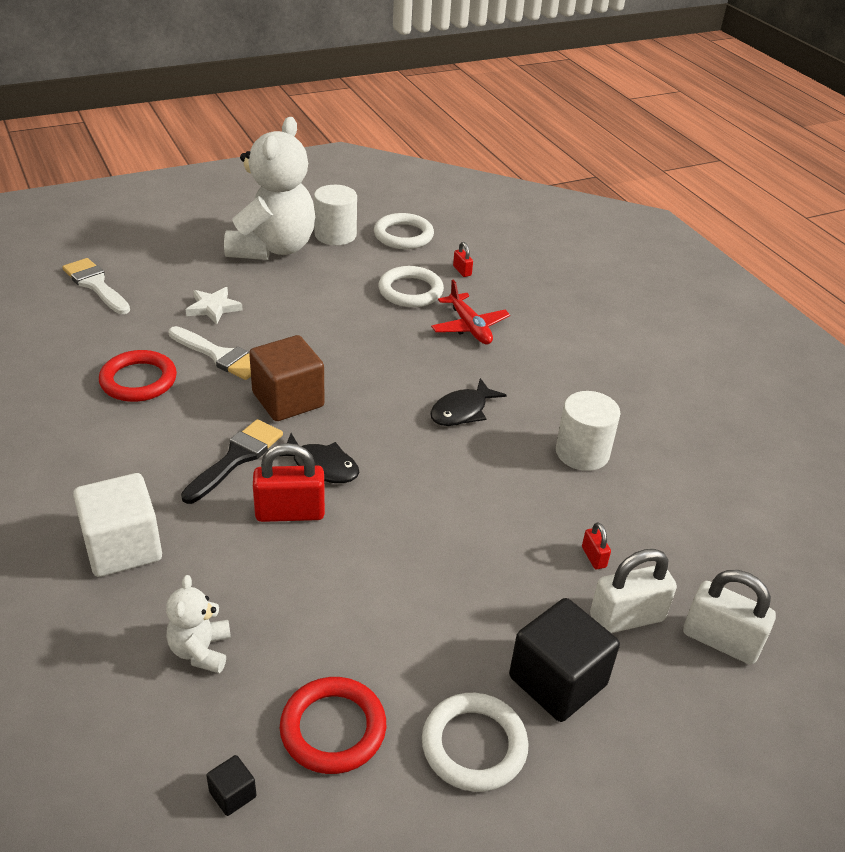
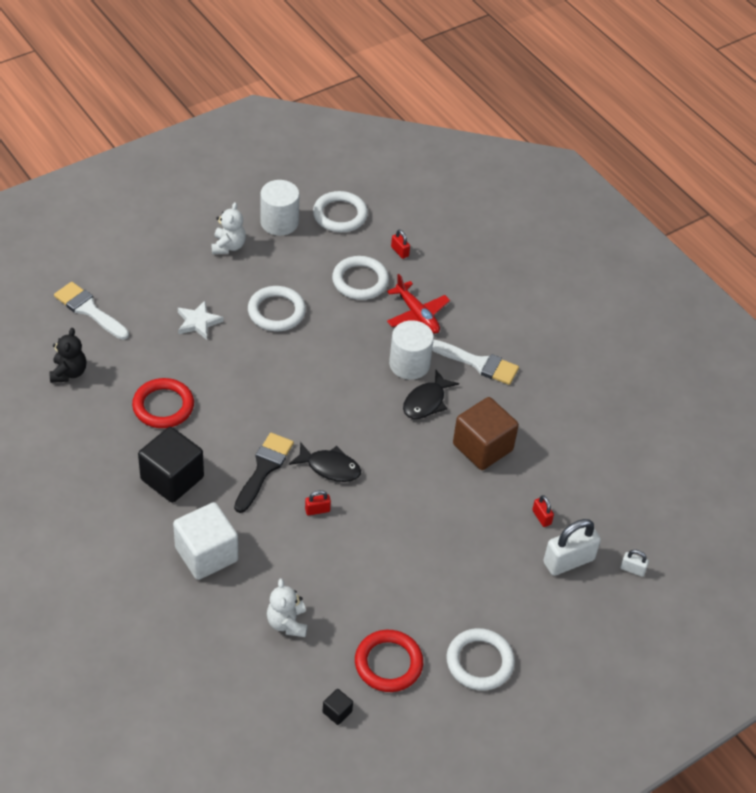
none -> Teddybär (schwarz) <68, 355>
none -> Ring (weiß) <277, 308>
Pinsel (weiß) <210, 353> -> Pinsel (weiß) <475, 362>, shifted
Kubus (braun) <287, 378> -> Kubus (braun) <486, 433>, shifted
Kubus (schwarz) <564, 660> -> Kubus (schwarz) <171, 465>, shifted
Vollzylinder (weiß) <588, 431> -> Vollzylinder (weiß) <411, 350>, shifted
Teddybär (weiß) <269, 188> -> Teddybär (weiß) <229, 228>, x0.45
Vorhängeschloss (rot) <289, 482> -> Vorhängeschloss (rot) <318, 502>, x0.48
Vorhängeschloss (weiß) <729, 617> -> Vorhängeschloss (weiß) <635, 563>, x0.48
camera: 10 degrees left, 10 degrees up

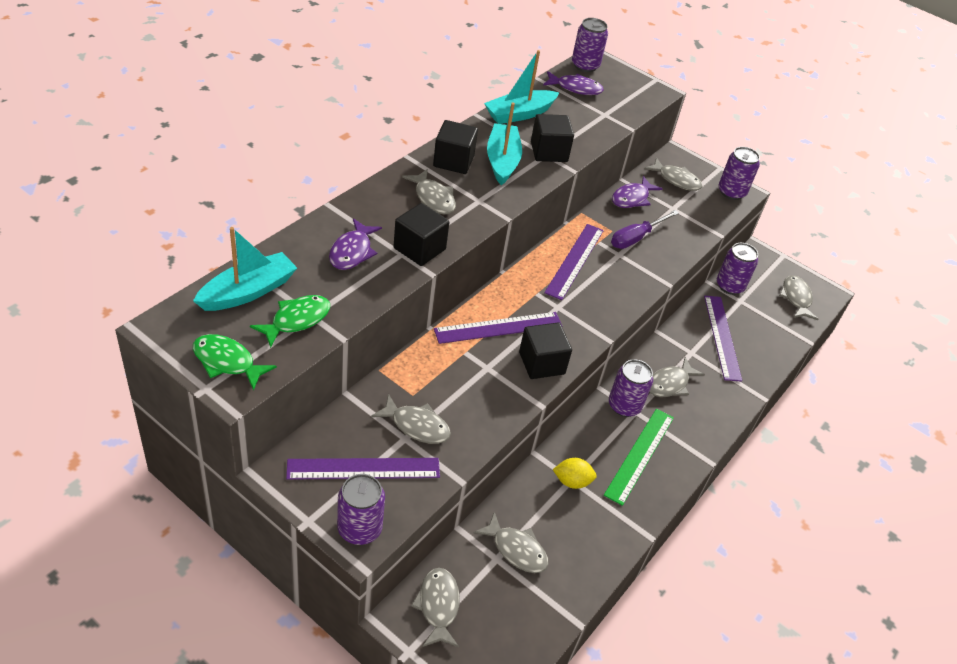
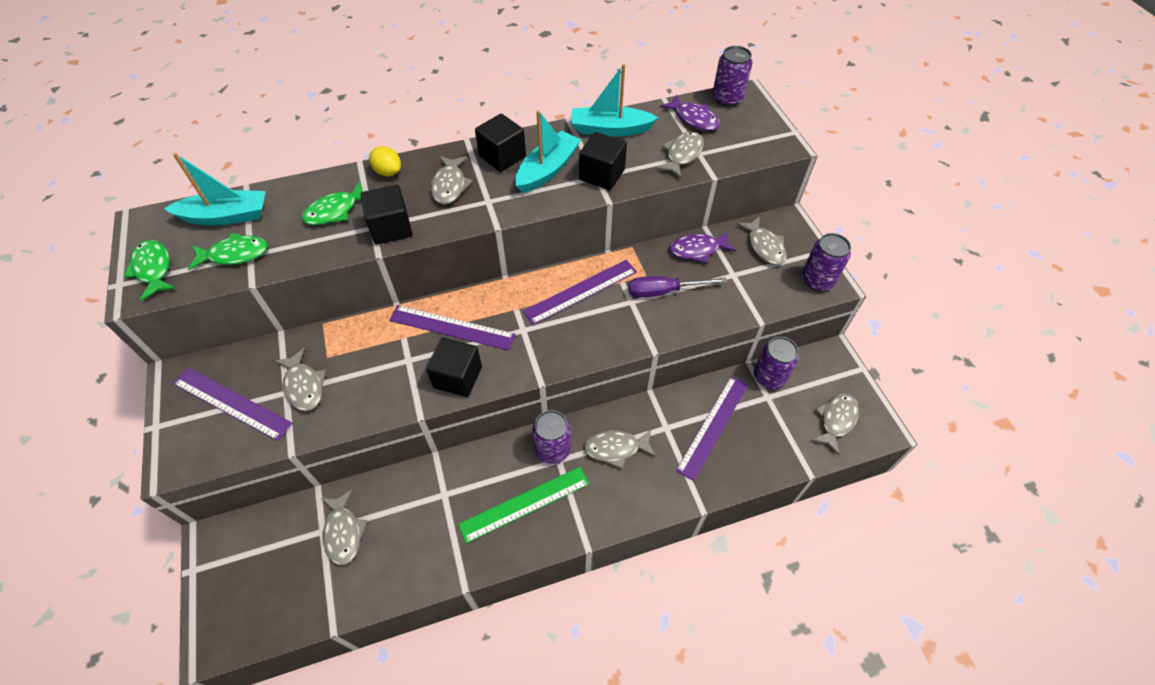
Dose (lila) <361, 509> -> none
Fisch (grau) <435, 607> -> Fisch (grau) <679, 155>, shifted
Zitrone (gelb) <575, 473> -> Zitrone (gelb) <385, 161>, shifted
Fisch (lila) <355, 244> -> Fisch (grün) <332, 203>
camera: 40 degrees right, 10 degrees up

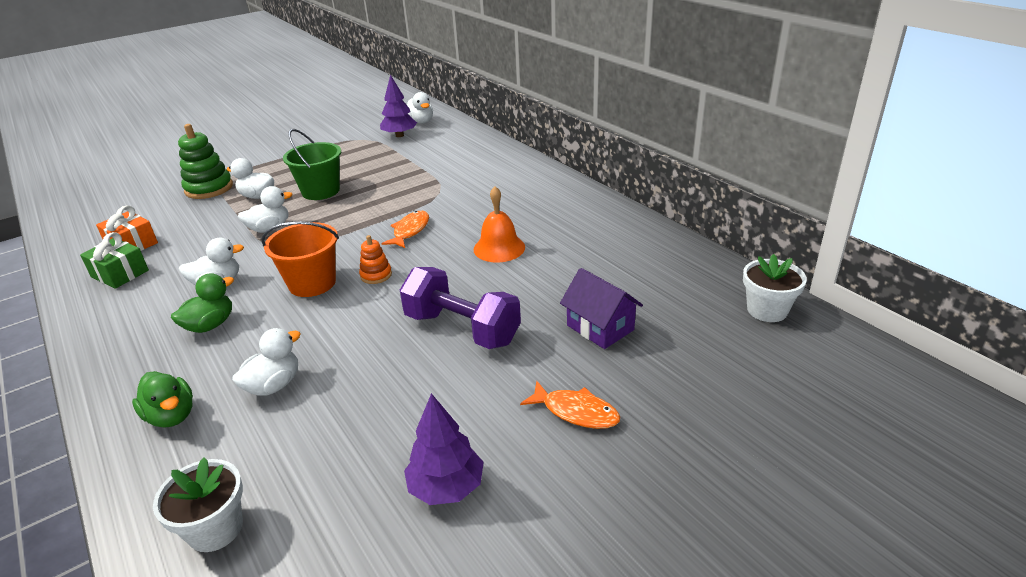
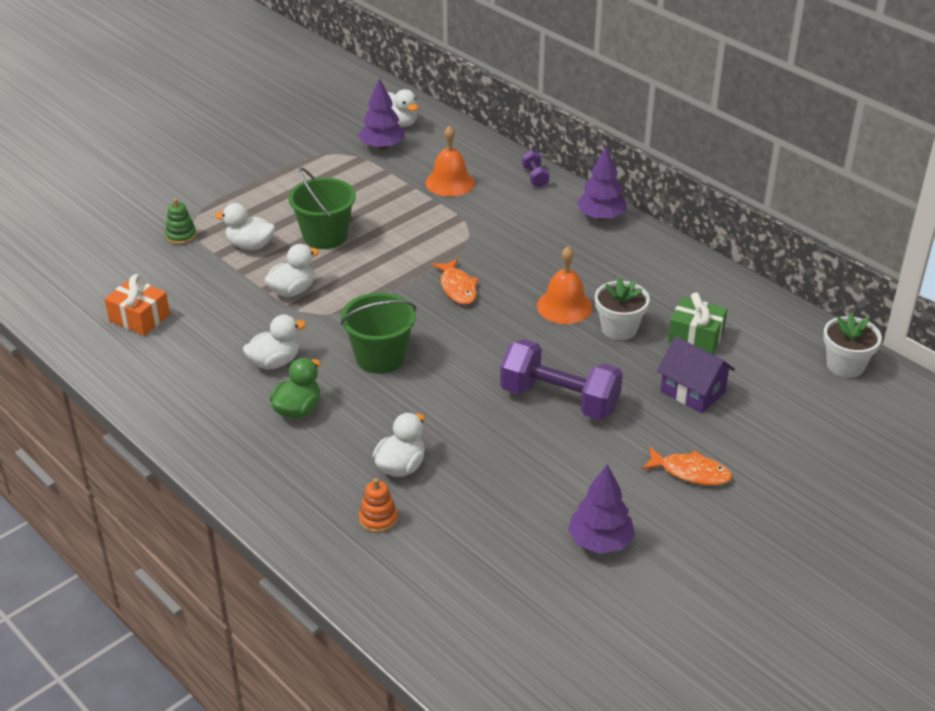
Ente (grün) <162, 399> -> none
none -> Glocke (orange) <450, 161>
none -> Hantel (lila) <535, 169>
none -> Baum (lila) <601, 183>
Geschenk (grün) <114, 260> -> Geschenk (grün) <698, 323>, shifted
Blumentopf (weiß) <198, 504> -> Blumentopf (weiß) <622, 308>, shifted
Stapelspielzeug (orange) <375, 259> -> Stapelspielzeug (orange) <378, 505>, shifted
Eimer (orange) <300, 259> -> Eimer (grün) <378, 333>
Fisch (orange) <405, 229> -> Fisch (orange) <455, 281>, 150 degrees clockwise
Stapelspielzeug (grün) <205, 161> -> Stapelspielzeug (grün) <181, 221>, x0.54
camera: 10 degrees left, 5 degrees up

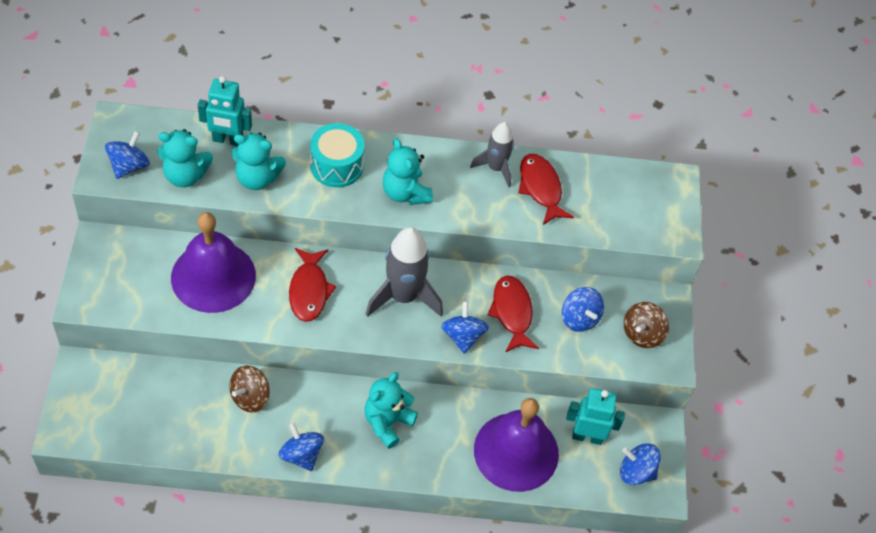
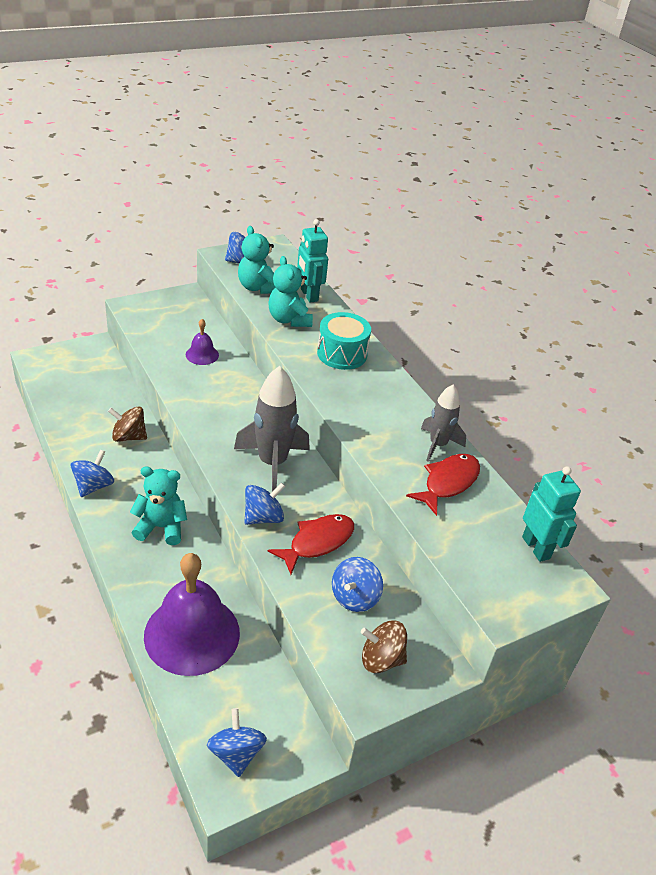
Fisch (rot) <313, 285> -> none
Teddybär (türkis) <408, 171> -> none
Roboter (türkis) <595, 416> -> Roboter (türkis) <551, 514>, shifted
Glocke (lila) <213, 262> -> Glocke (lila) <202, 342>, x0.45
camera: 60 degrees right, 15 degrees down

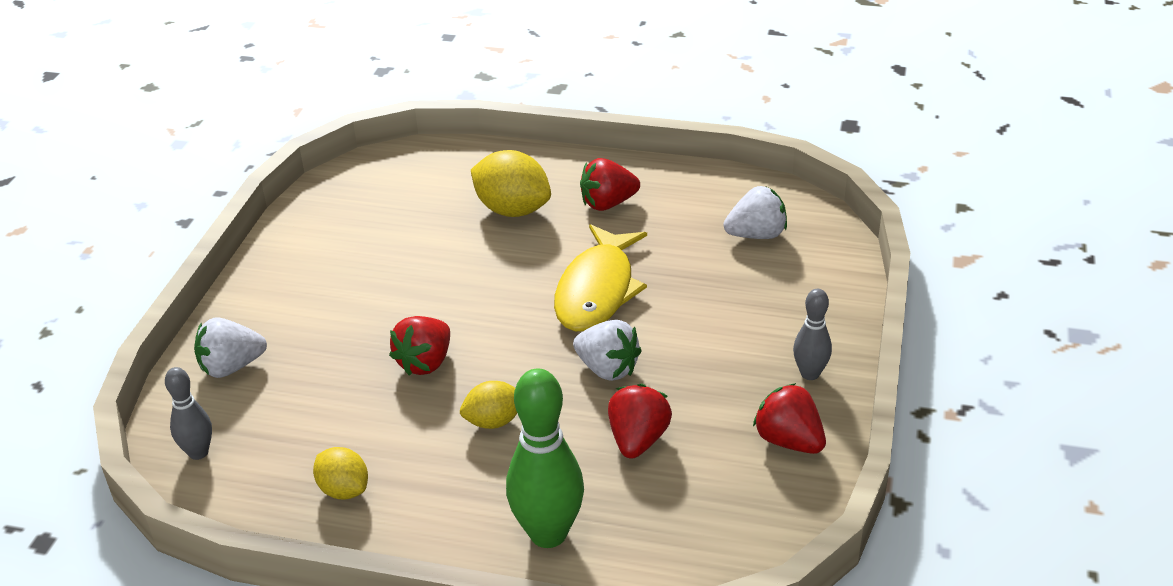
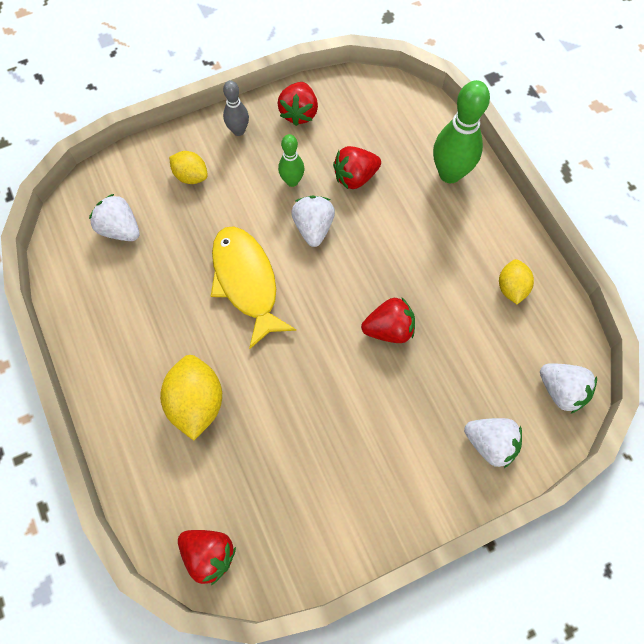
none -> Bowlingkegel (grün) <291, 160>
Zitrone (gelb) <488, 405> -> Zitrone (gelb) <188, 167>, shifted
Erdbeere (rot) <610, 184> -> Erdbeere (rot) <207, 557>, shifted
Bowlingkegel (grau) <188, 413> -> Erdbeere (weiß) <568, 388>
Fisch (gelb) <600, 278> -> Fisch (gelb) <254, 287>, 90 degrees counterclockwise
camera: 130 degrees left, 30 degrees up

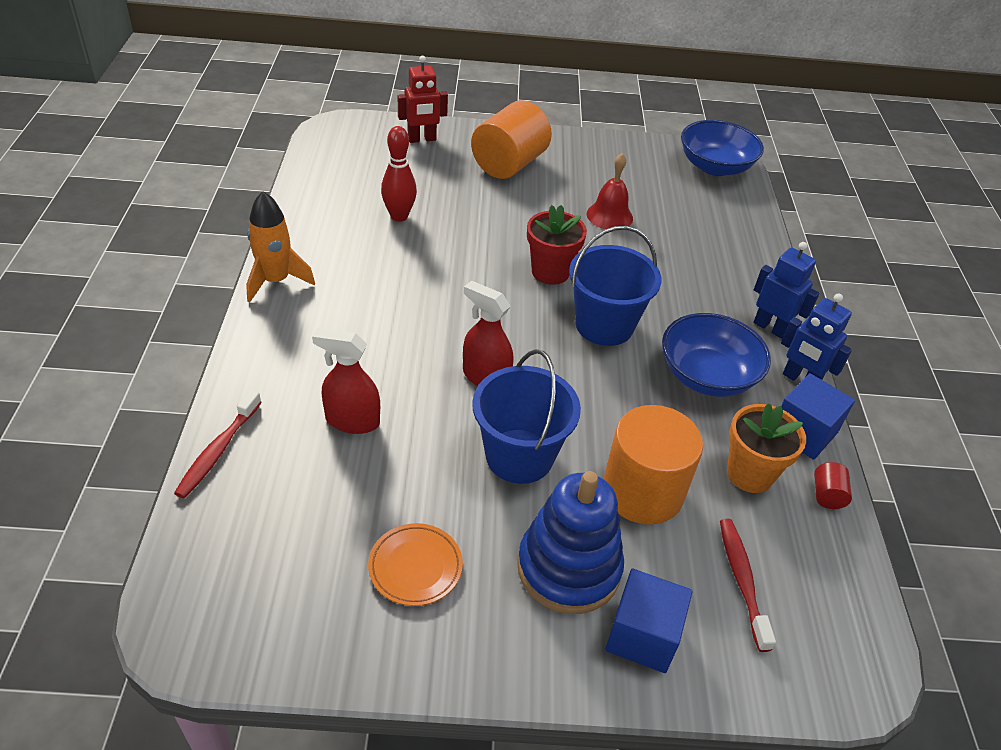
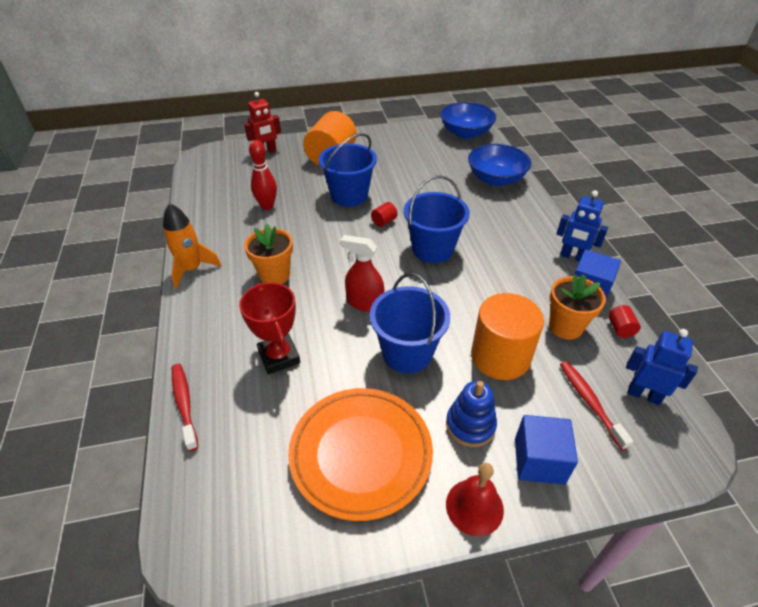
none -> Blumentopf (orange) <268, 254>
none -> Eimer (blau) <348, 170>
Glocke (rot) <610, 191> -> Glocke (rot) <475, 499>, shifted
Schüssel (blau) <716, 355> -> Schüssel (blau) <499, 165>, shifted
Roboter (blau) <786, 290> -> Roboter (blau) <662, 367>, shifted
Sprühflasche (rot) <346, 381> -> Pokal (rot) <269, 328>
Blumentopf (rot) <557, 245> -> Vollzylinder (rot) <384, 214>
Zahnbürste (rot) <218, 444> -> Zahnbürste (rot) <185, 407>, 150 degrees clockwise
Teller (orange) <415, 564> -> Teller (orange) <360, 454>, x1.98
Stapelspielzeug (blau) <570, 542> -> Stapelspielzeug (blau) <471, 414>, x0.64
camera: 10 degrees left, 0 degrees up

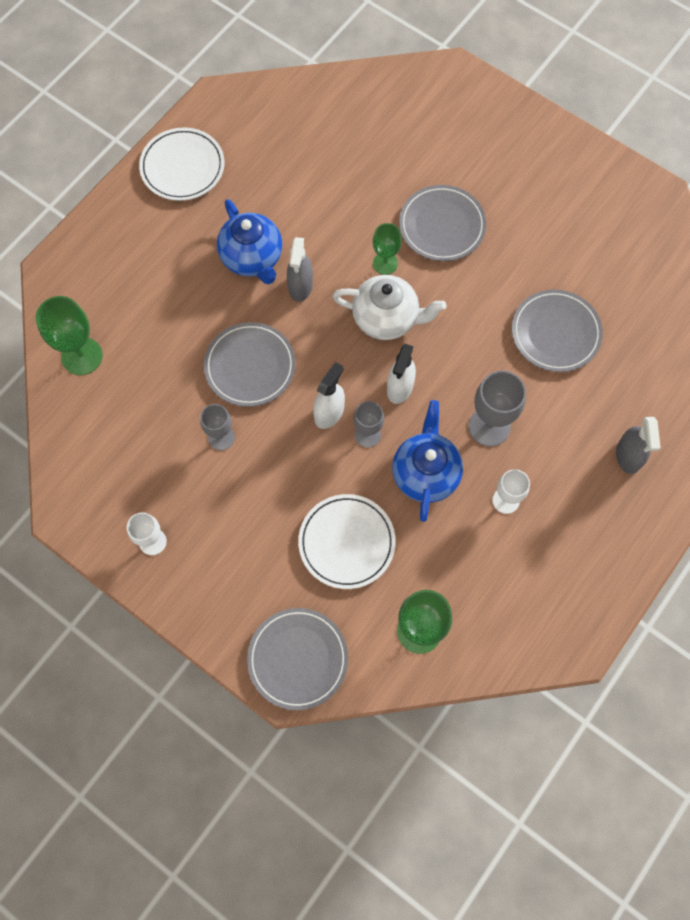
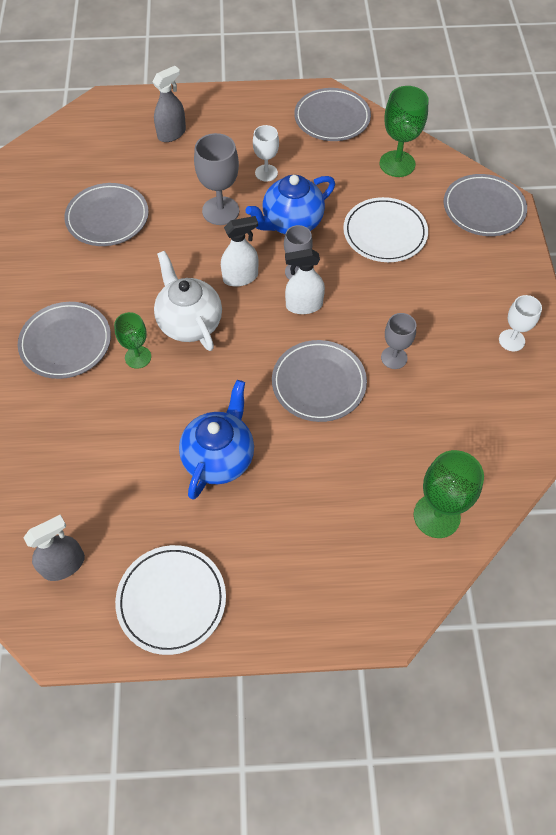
none -> Teller (grau) <332, 114>
Sprühflasche (grau) <300, 269> -> Sprühflasche (grau) <54, 548>, shifted
camera: 130 degrees left, 10 degrees down

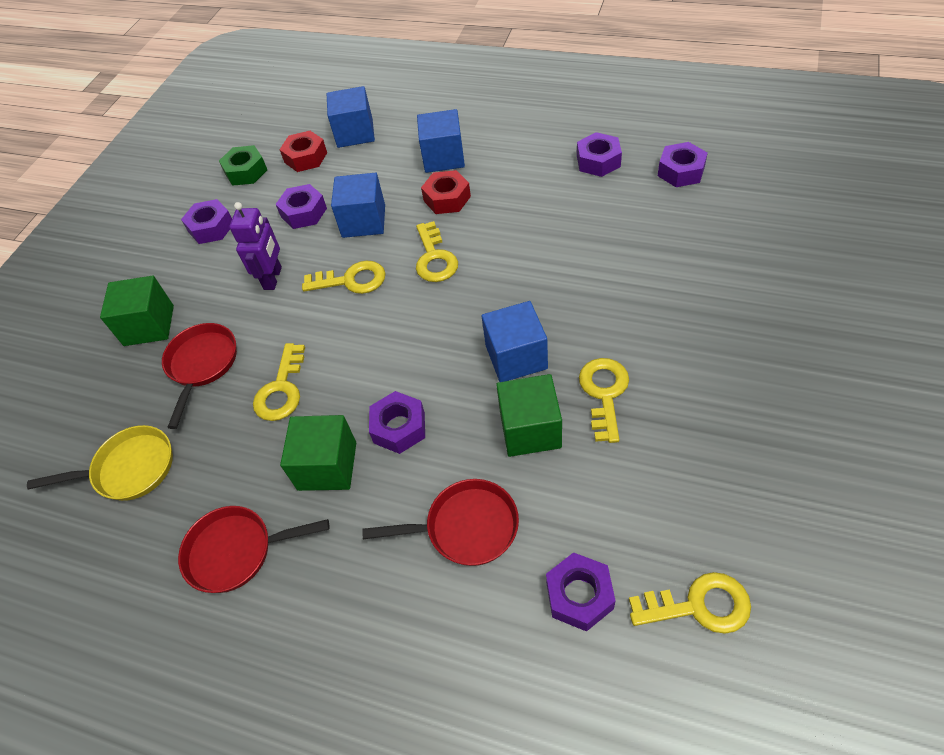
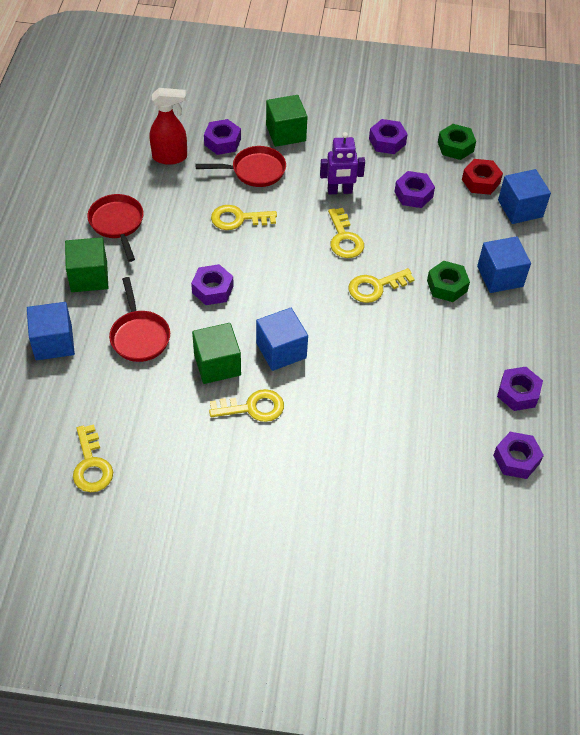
Kubus (grün) <318, 453> -> Kubus (grün) <86, 264>, shifted
Kubus (blau) <358, 205> -> Kubus (blau) <51, 331>, shifted
Sechskantmutter (lila) <581, 592> -> Sechskantmutter (lila) <222, 137>, shifted
Pfanne (gelb) <100, 463> -> Sprühflasche (rot) <168, 126>
Sechskantmutter (rot) <446, 192> -> Sechskantmutter (grün) <448, 281>
camera: 70 degrees right, 0 degrees up

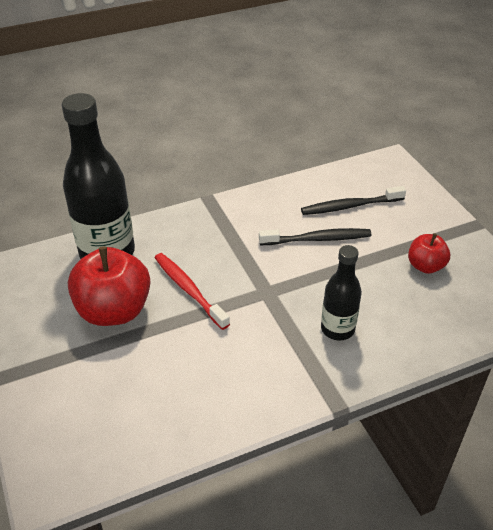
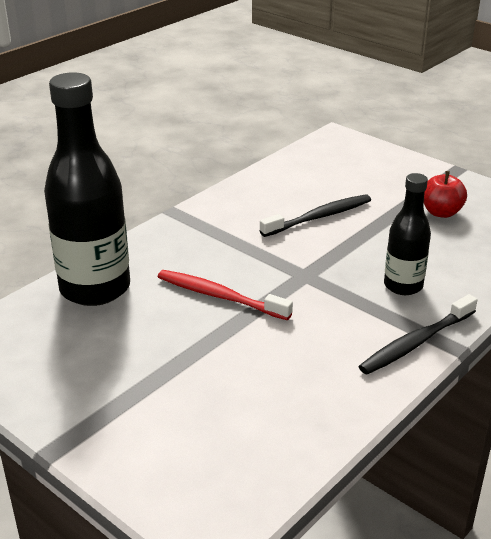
Apfel (rot) <109, 286> -> none
Zahnbürste (schwarz) <353, 200> -> Zahnbürste (schwarz) <417, 334>, shifted
camera: 25 degrees left, 10 degrees down

